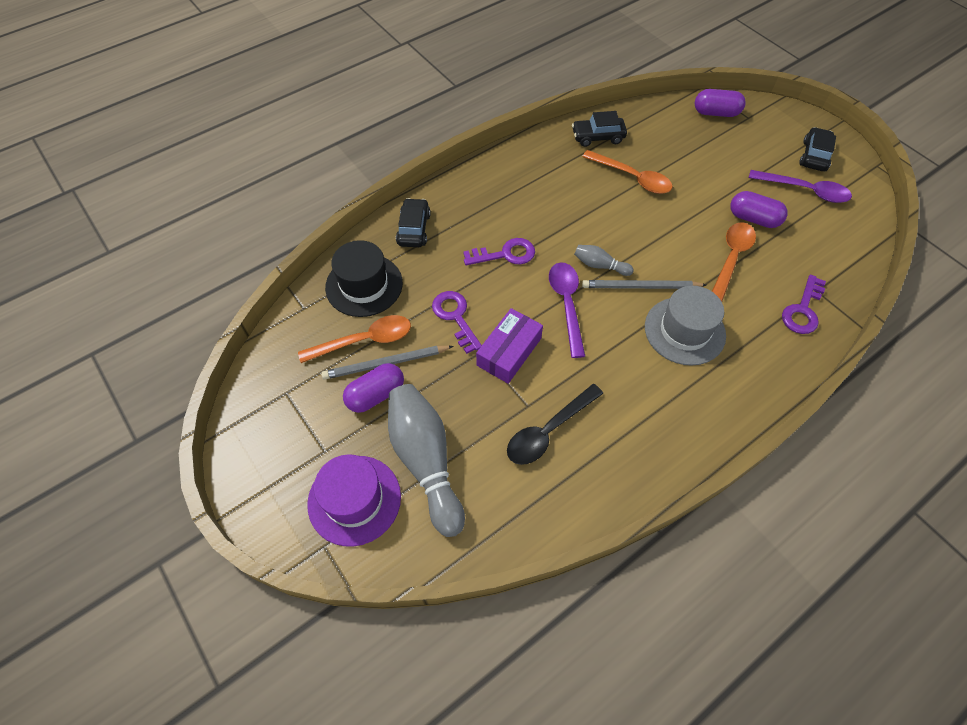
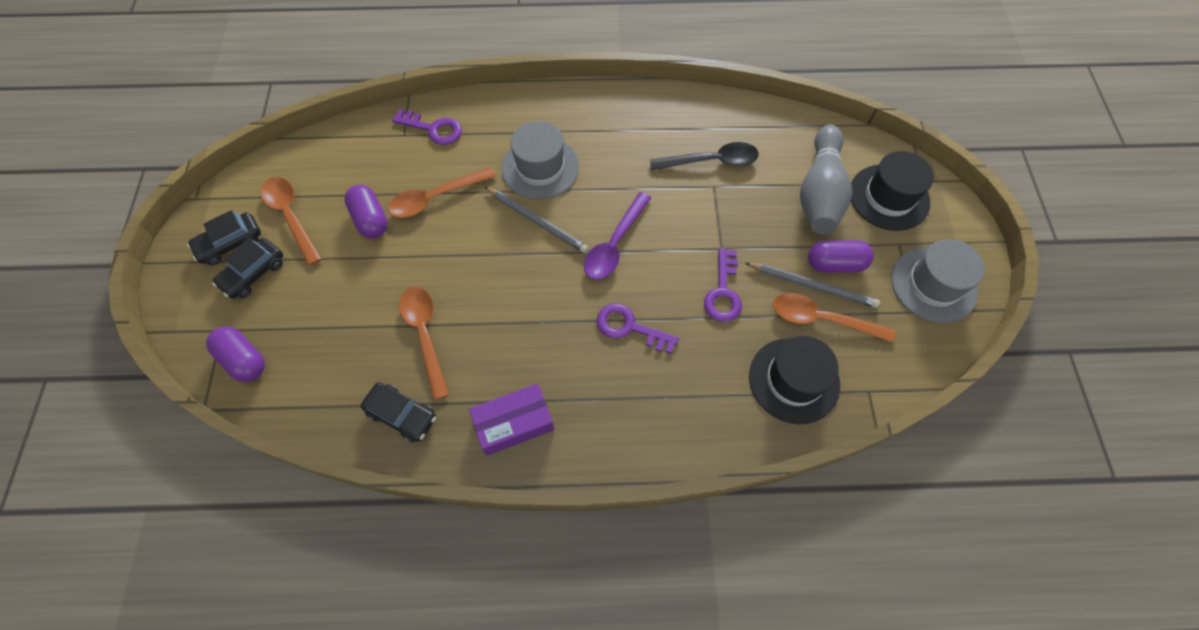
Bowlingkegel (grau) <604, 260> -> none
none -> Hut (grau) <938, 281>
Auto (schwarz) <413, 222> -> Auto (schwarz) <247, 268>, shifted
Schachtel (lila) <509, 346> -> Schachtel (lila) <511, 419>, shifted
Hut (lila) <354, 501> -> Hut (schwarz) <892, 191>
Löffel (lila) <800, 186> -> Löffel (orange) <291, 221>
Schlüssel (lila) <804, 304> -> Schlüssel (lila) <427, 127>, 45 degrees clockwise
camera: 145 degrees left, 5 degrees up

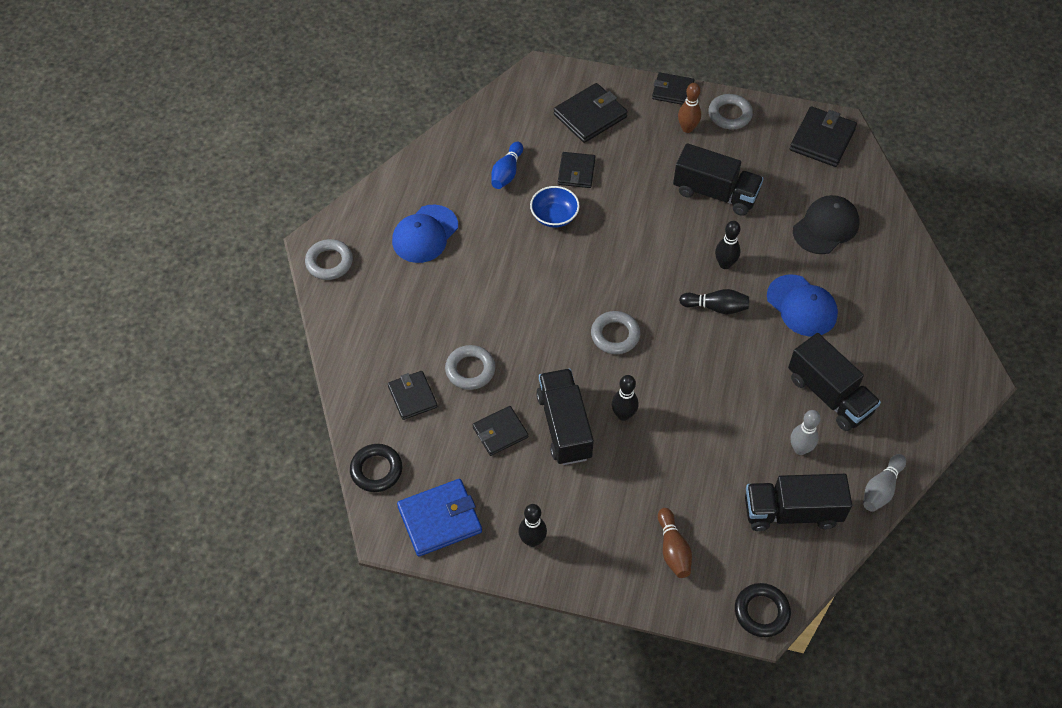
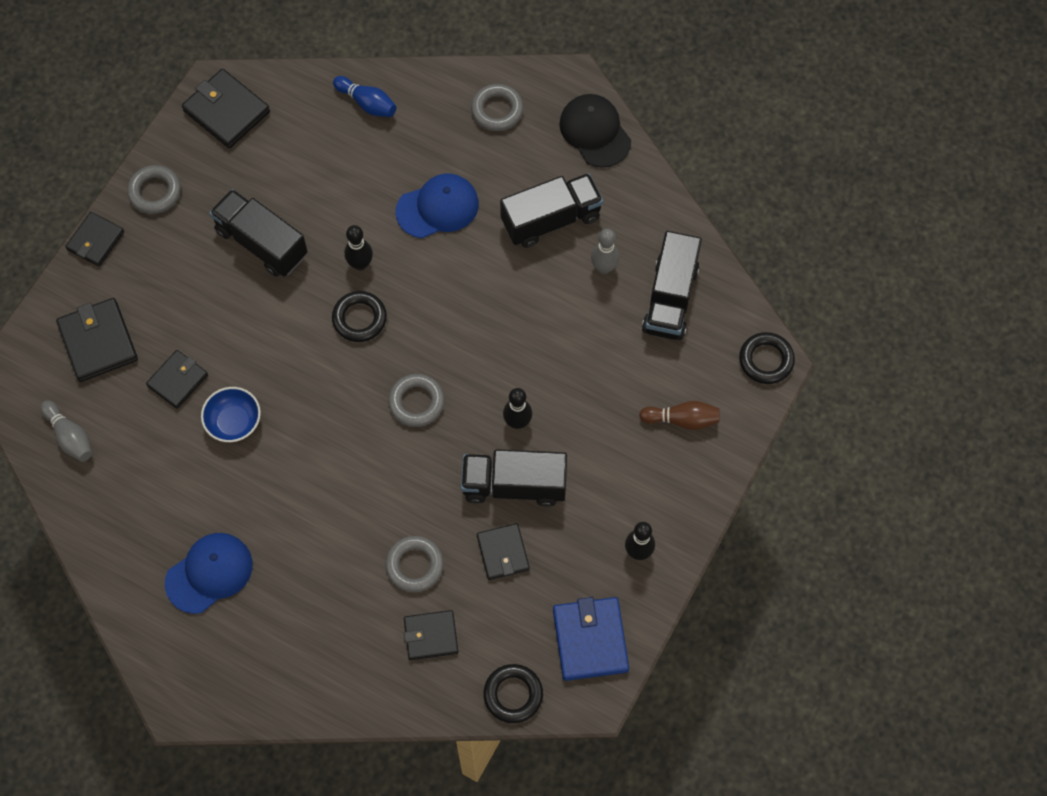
Bowlingkegel (braun) <689, 108> -> none
Bowlingkegel (schwarz) <714, 301> -> none
none -> Ring (schwarz) <359, 316>
Ring (grau) <329, 259> -> Ring (grau) <497, 107>, shifted
Bowlingkegel (blau) <507, 165> -> Bowlingkegel (blau) <364, 96>, shifted
Kappe (schwarz) <826, 224> -> Kappe (schwarz) <595, 131>, shifted
Bowlingkegel (grau) <884, 483> -> Bowlingkegel (grau) <66, 431>, shifted
Kappe (blau) <425, 234> -> Kappe (blau) <209, 573>, 90 degrees counterclockwise
Geldbörse (schwarz) <576, 170> -> Geldbörse (schwarz) <177, 379>, 75 degrees counterclockwise
Lastwagen (schwarz) <718, 179> -> Lastwagen (schwarz) <259, 233>, 90 degrees counterclockwise
camera: 75 degrees left, 10 degrees up

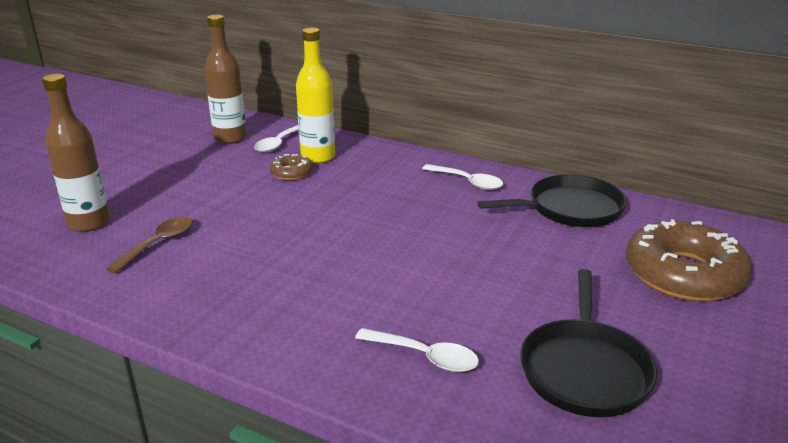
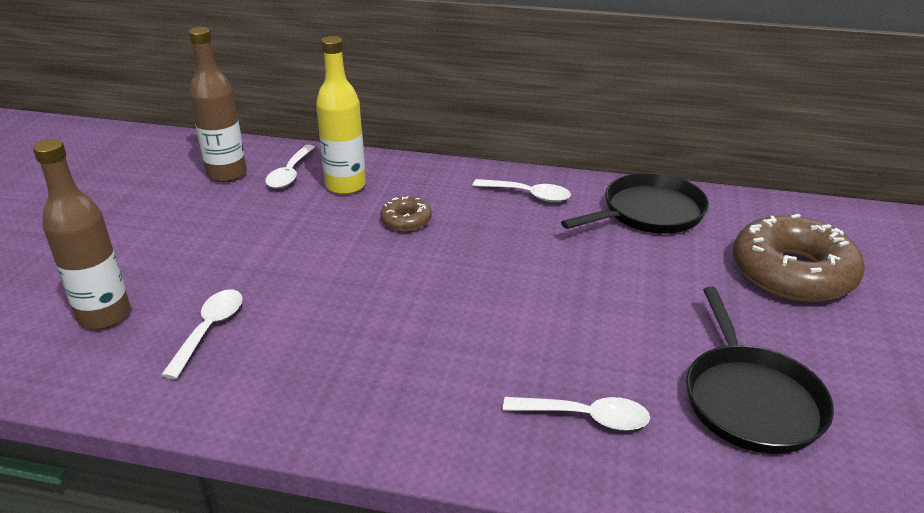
Donut (braun) <291, 167> -> Donut (braun) <406, 213>, shifted
Löffel (braun) <149, 245> -> Löffel (weiß) <202, 334>
camera: 15 degrees left, 5 degrees up

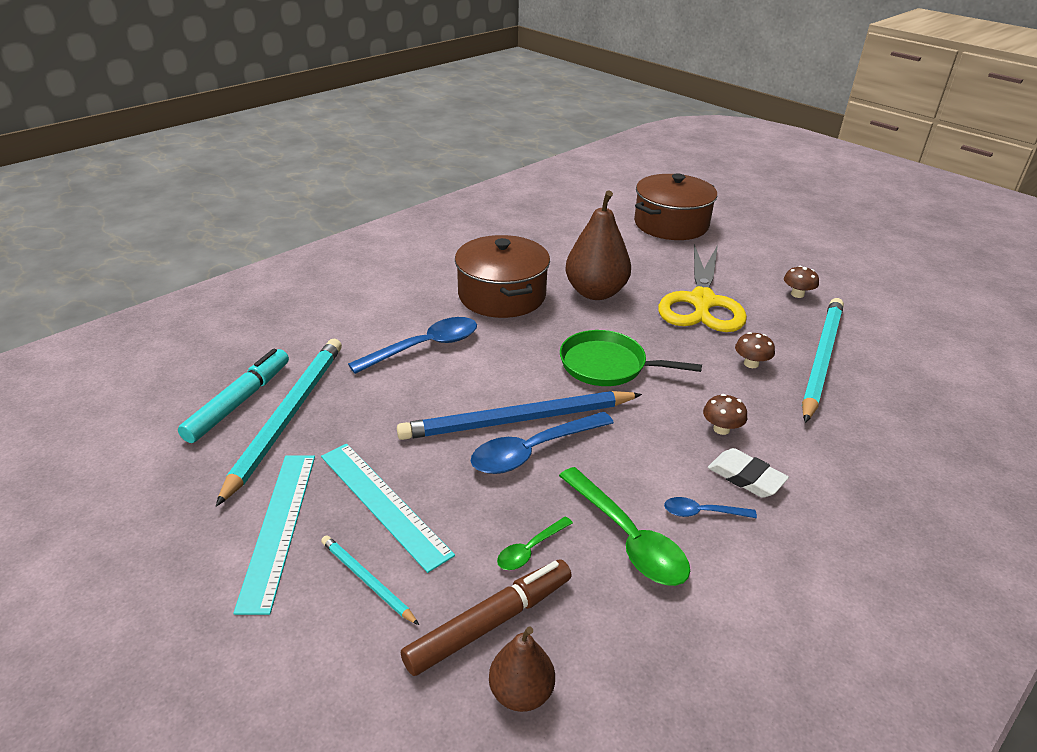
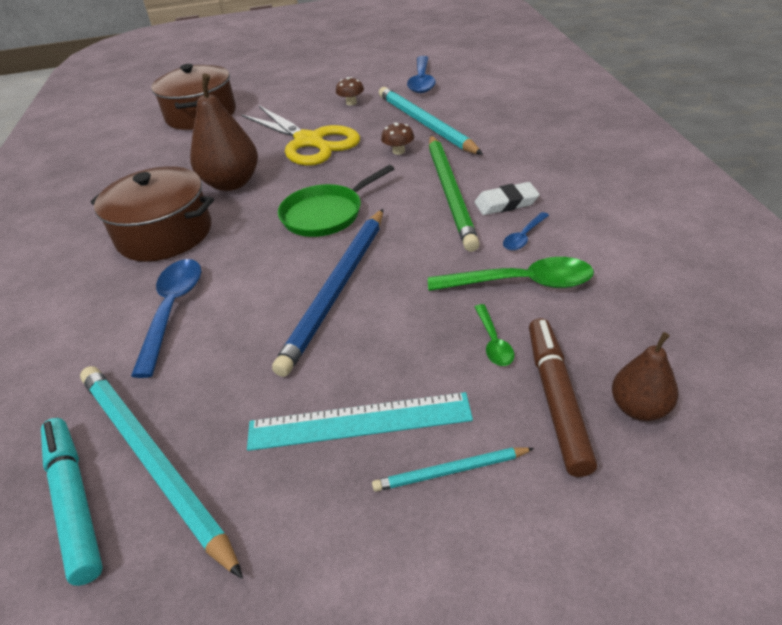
Lineal (türkis) <274, 535> -> none
Löffel (blau) <542, 443> -> Löffel (blau) <421, 74>, shifted
Pilz (braun) <725, 414> -> Bleistift (grün) <454, 193>
camera: 50 degrees left, 5 degrees up

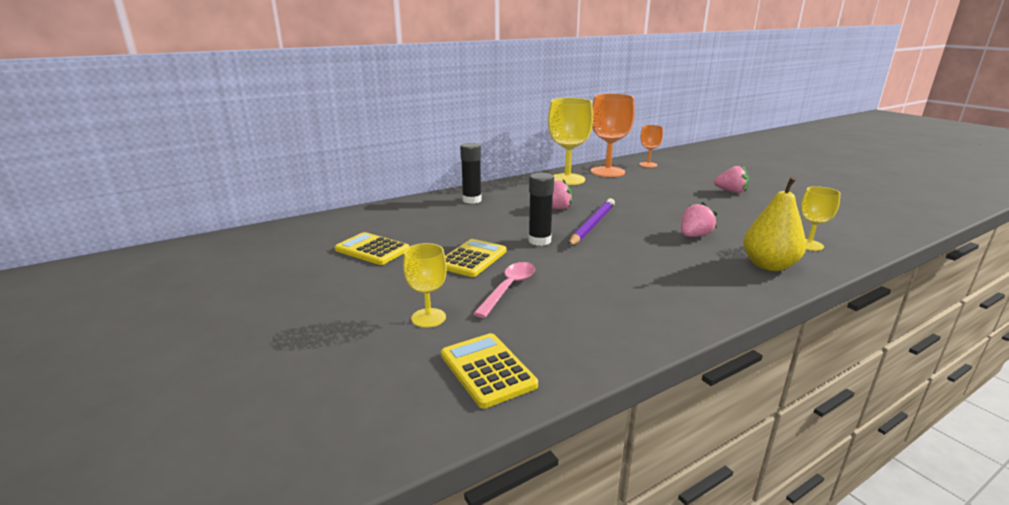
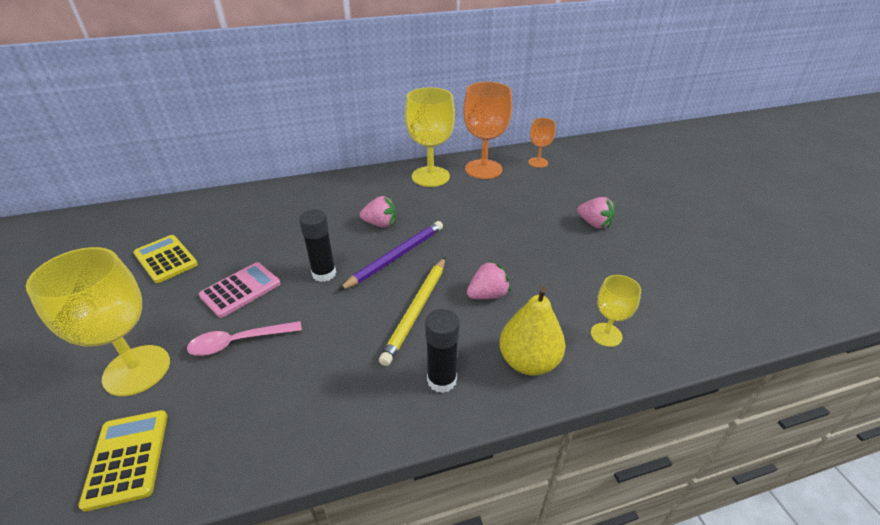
none -> Bleistift (gelb) <412, 311>
Klebestift (schwarz) <471, 173> -> Klebestift (schwarz) <442, 351>, shifted
Taschenrechner (gelb) <475, 258> -> Taschenrechner (rosa) <240, 290>
Löffel (rosa) <504, 290> -> Löffel (rosa) <244, 338>, 150 degrees counterclockwise
Kelch (gelb) <425, 285> -> Kelch (gelb) <98, 321>, x1.85
camera: 15 degrees right, 15 degrees up

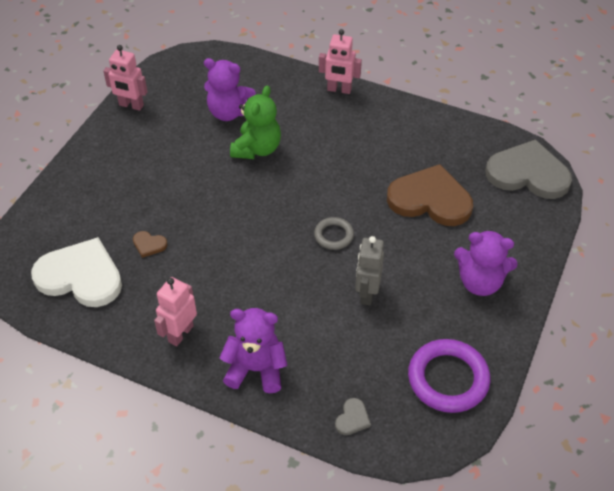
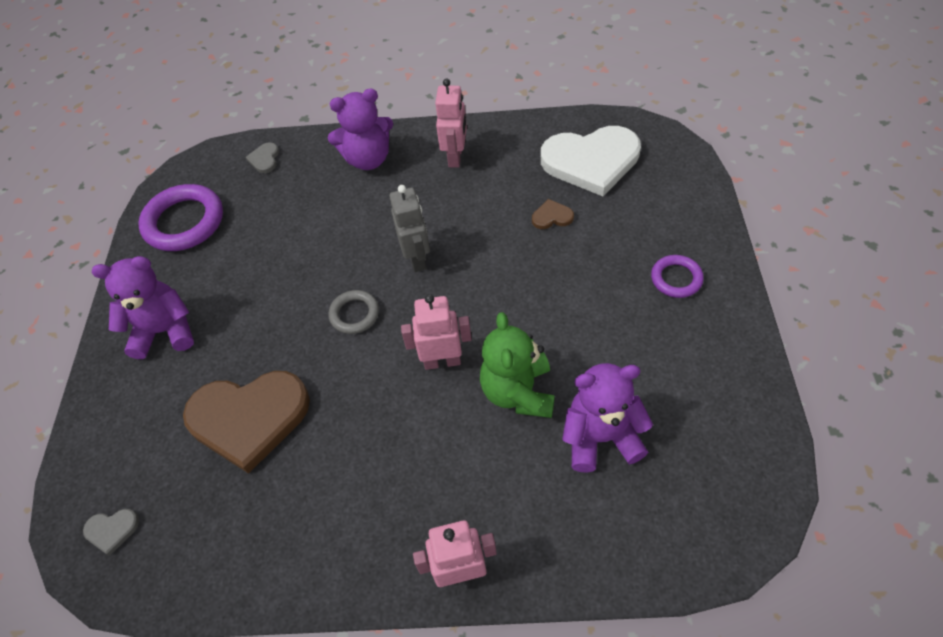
none -> Ring (lila) <677, 276>
Roboter (rosa) <125, 78> -> Roboter (rosa) <436, 332>, shifted
Roboter (grau) <369, 270> -> Roboter (grau) <409, 228>, shifted
Herz (grau) <529, 169> -> Herz (grau) <111, 532>, x0.40
camera: 160 degrees right, 5 degrees up

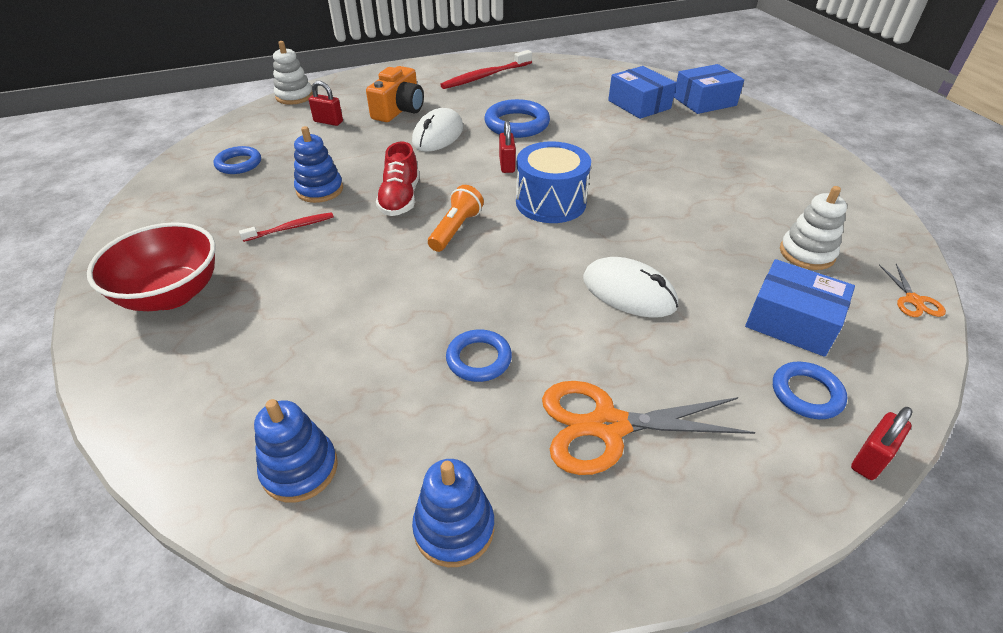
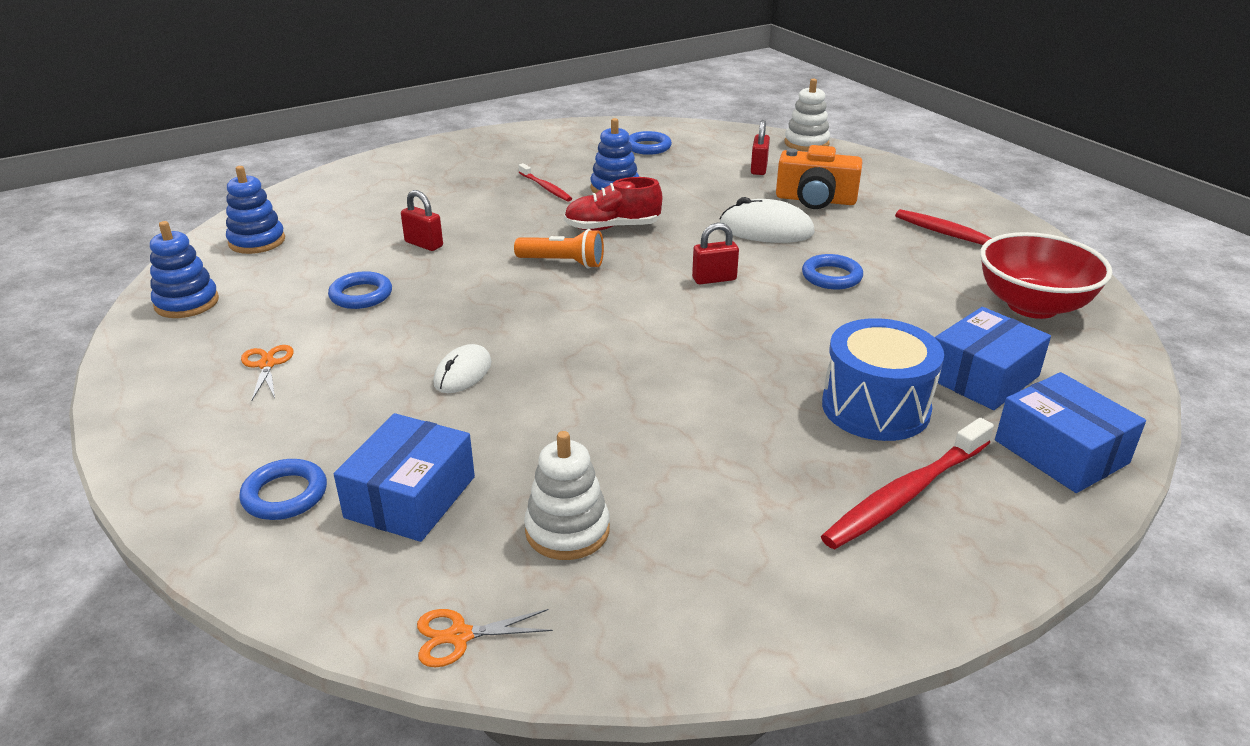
none -> Zahnbürste (rot) <907, 483>
Schüssel (rot) <151, 266> -> Schüssel (rot) <1046, 275>, shifted
Trommel (blau) <553, 182> -> Trommel (blau) <883, 379>, shifted
Vorhängeschloss (rot) <882, 443> -> Vorhängeschloss (rot) <422, 220>, shifted
Ring (blau) <517, 118> -> Ring (blau) <832, 271>, x0.63
Schere (orange) <649, 428> -> Schere (orange) <267, 372>, x0.48
Computermaus (weiß) <630, 287> -> Computermaus (weiß) <462, 368>, x0.64
camera: 80 degrees right, 10 degrees down

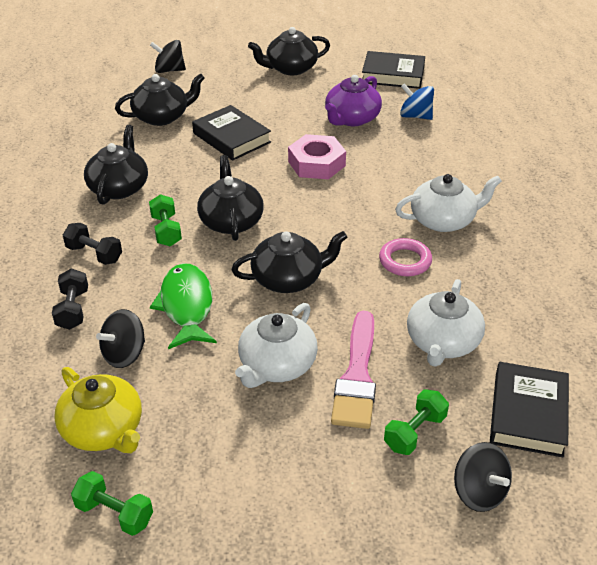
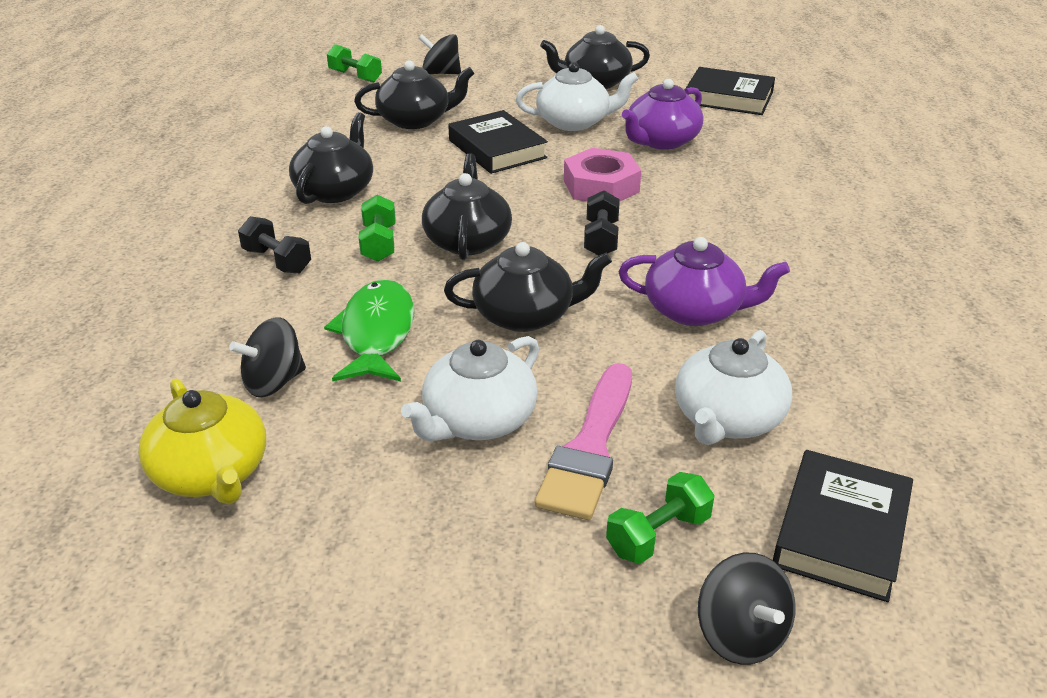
Kreisel (blau) <417, 101> -> none
Hantel (schwarz) <70, 299> -> Hantel (schwarz) <602, 223>, shifted
Hantel (grün) <112, 503> -> Hantel (grün) <354, 63>, shifted
Teekanne (weiß) <448, 203> -> Teekanne (weiß) <577, 96>, shifted
Ring (rosa) <405, 257> -> Teekanne (lila) <704, 281>
camera: 10 degrees right, 5 degrees down

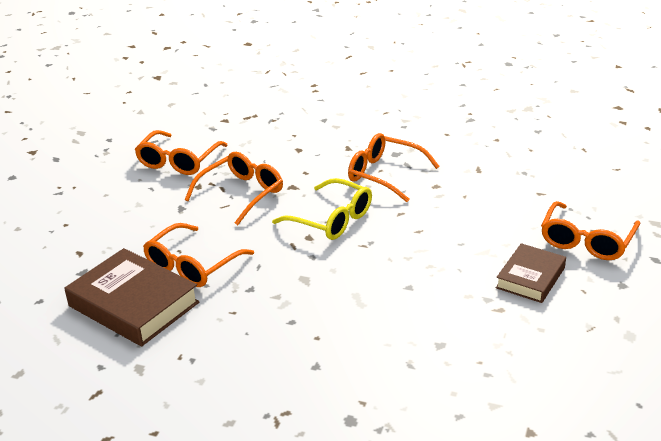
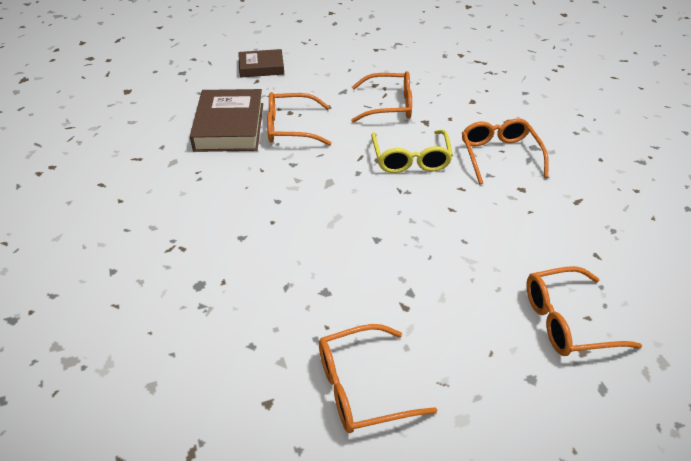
Brille (orange) <181, 152> -> Brille (orange) <378, 378>, shifted
Buch (braun) <531, 273> -> Buch (braun) <261, 63>, shifted
camera: 50 degrees right, 10 degrees up

